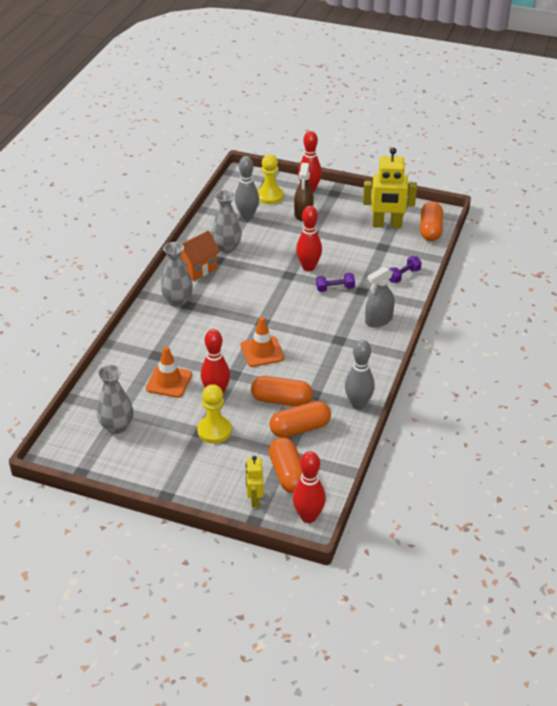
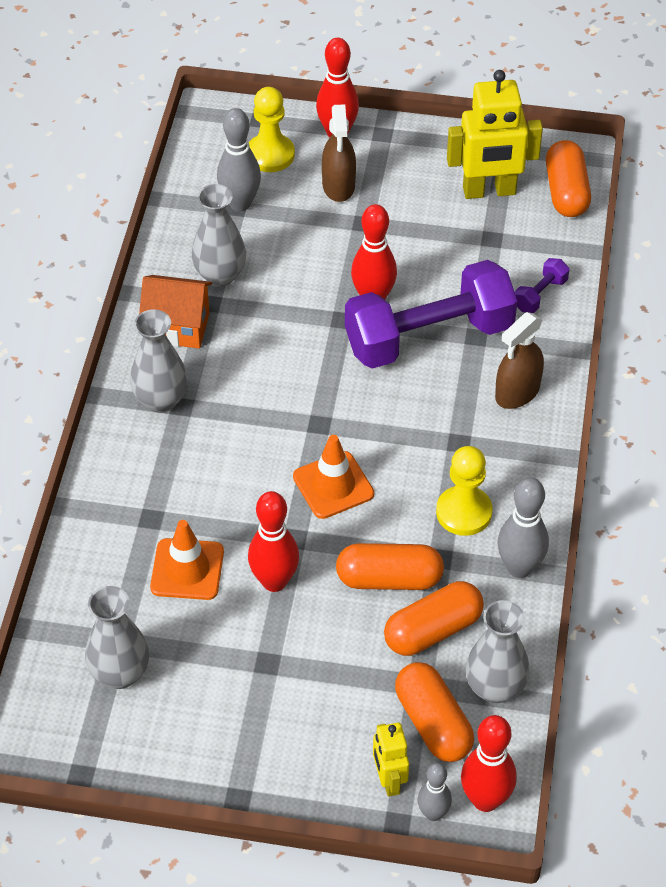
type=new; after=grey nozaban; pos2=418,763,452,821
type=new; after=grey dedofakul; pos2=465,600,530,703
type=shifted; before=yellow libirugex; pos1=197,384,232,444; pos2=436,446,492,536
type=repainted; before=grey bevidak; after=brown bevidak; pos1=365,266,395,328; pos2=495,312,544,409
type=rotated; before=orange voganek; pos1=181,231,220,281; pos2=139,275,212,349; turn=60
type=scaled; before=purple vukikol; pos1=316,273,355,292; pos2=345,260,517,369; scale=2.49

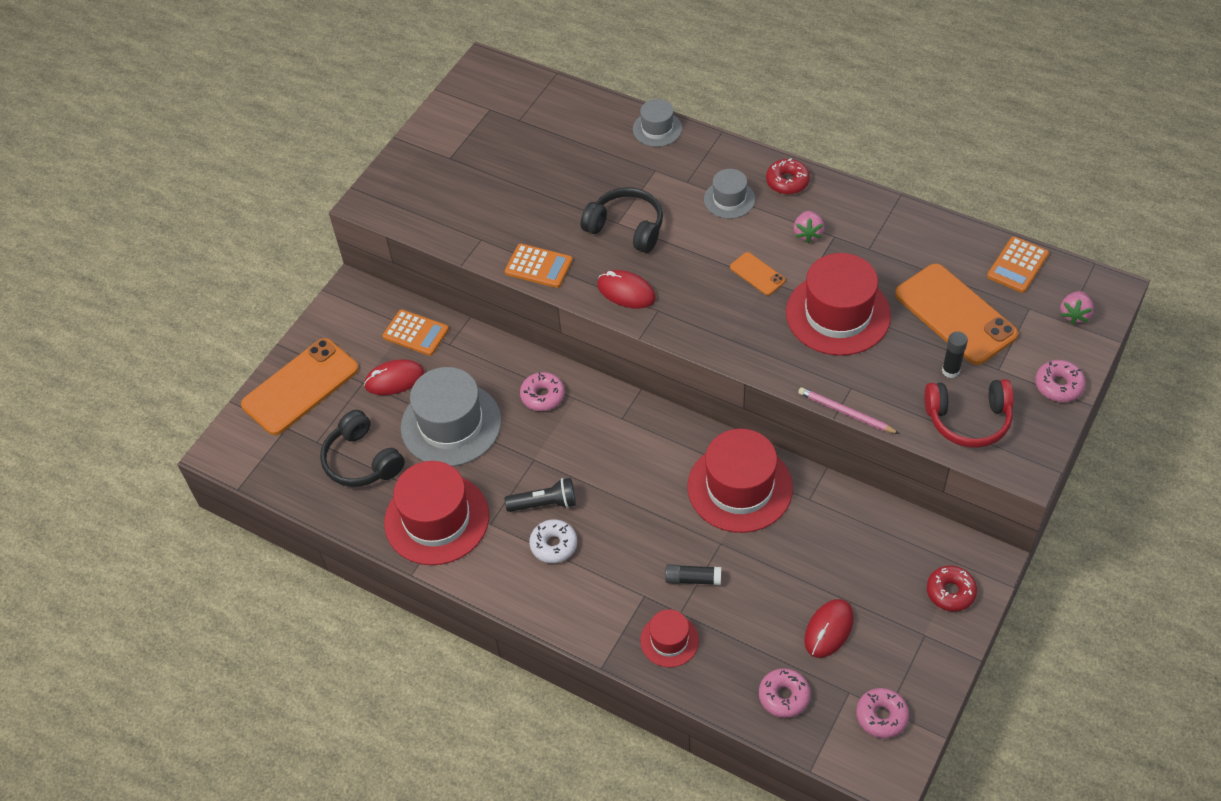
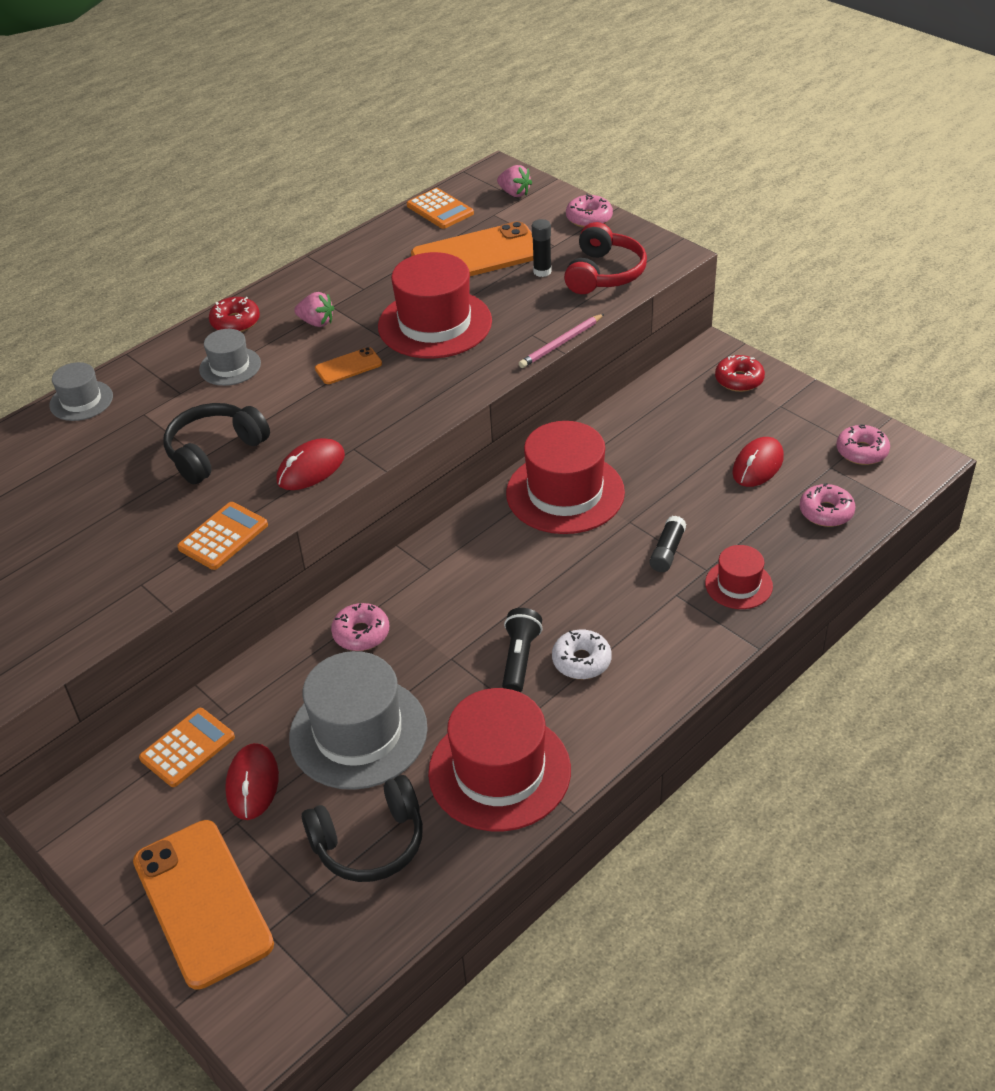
type=rotated; before=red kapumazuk; pos1=804,599,854,658; pos2=732,437,784,487; turn=75

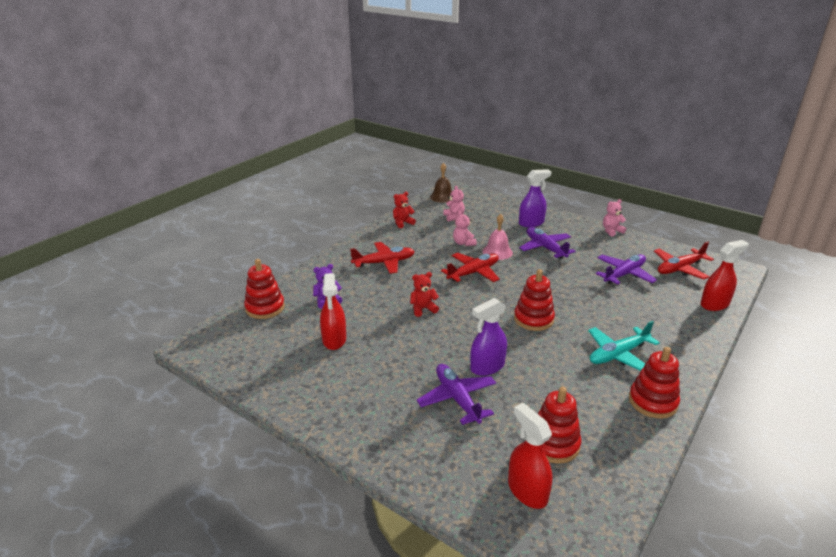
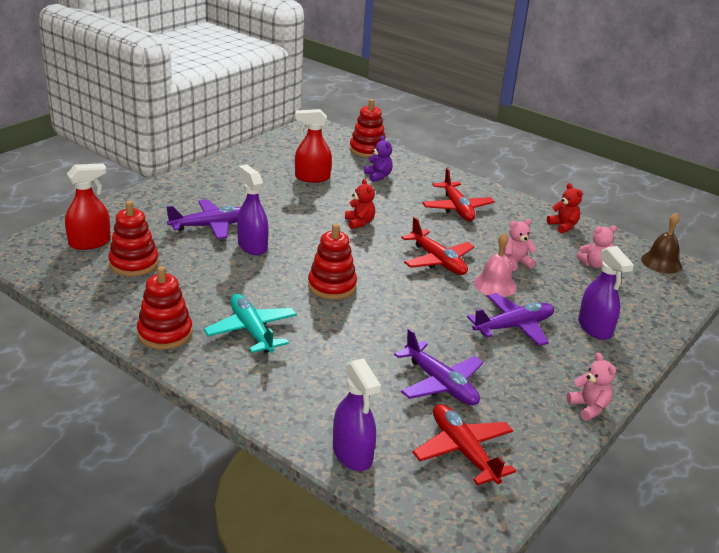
type=repainted; before=red bevidak; after=purple bevidak; pos1=700,240,749,311; pos2=333,358,381,471

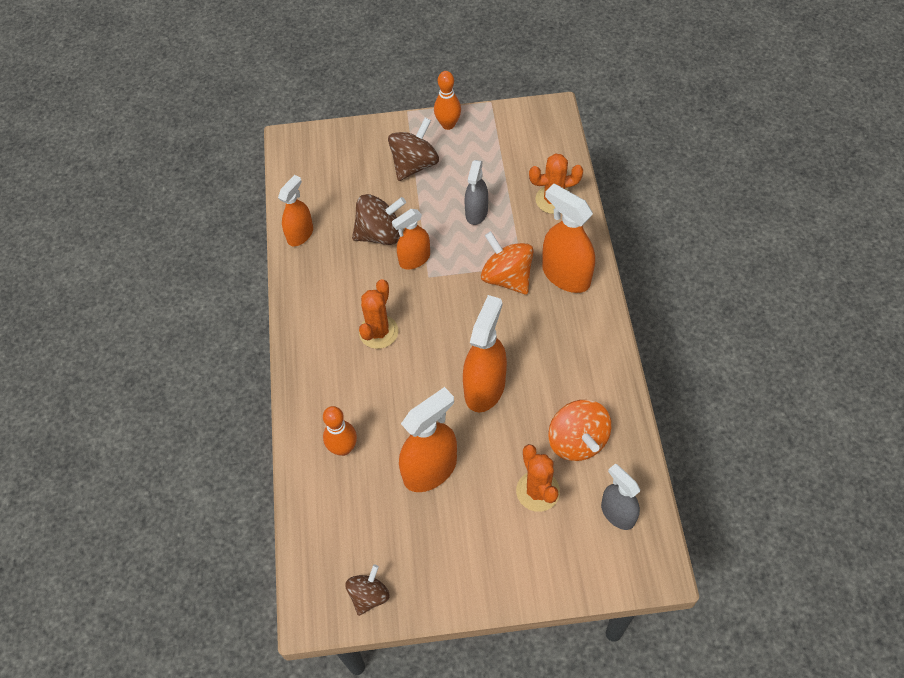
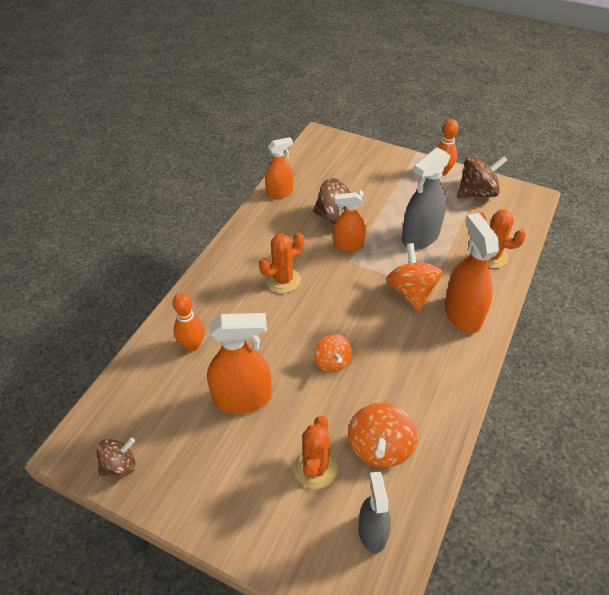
type=shifted; before=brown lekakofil; pos1=388,118,439,181; pos2=457,156,508,198
type=swapped; before=orange bevidak; after=orange lekakofil; pos1=463,295,507,412; pos2=314,334,352,372
type=scaled; before=grey bevidak; pos1=465,160,488,225; pos2=402,147,451,249; scale=1.57

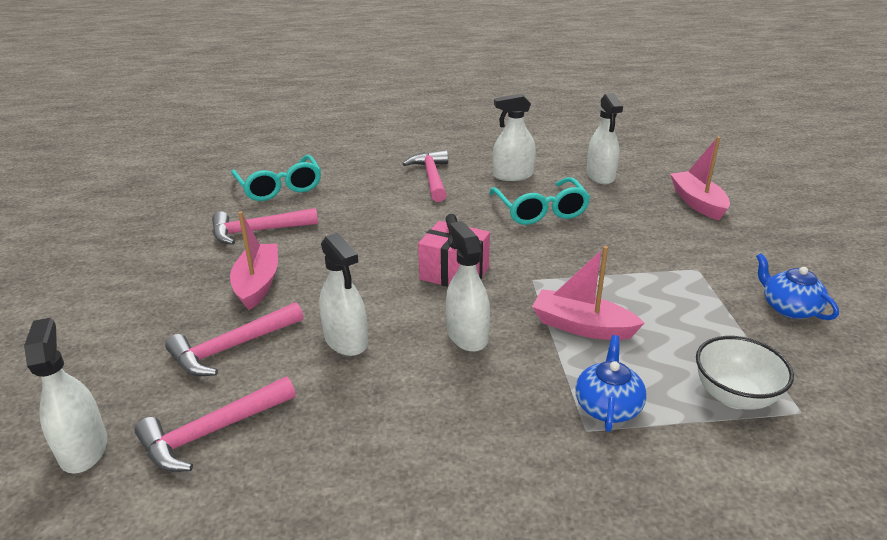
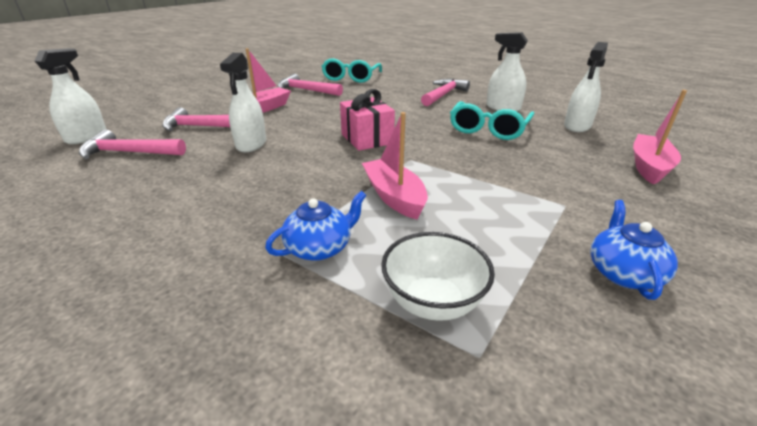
type=gone; before=white bevidak; pos1=446,221,490,352

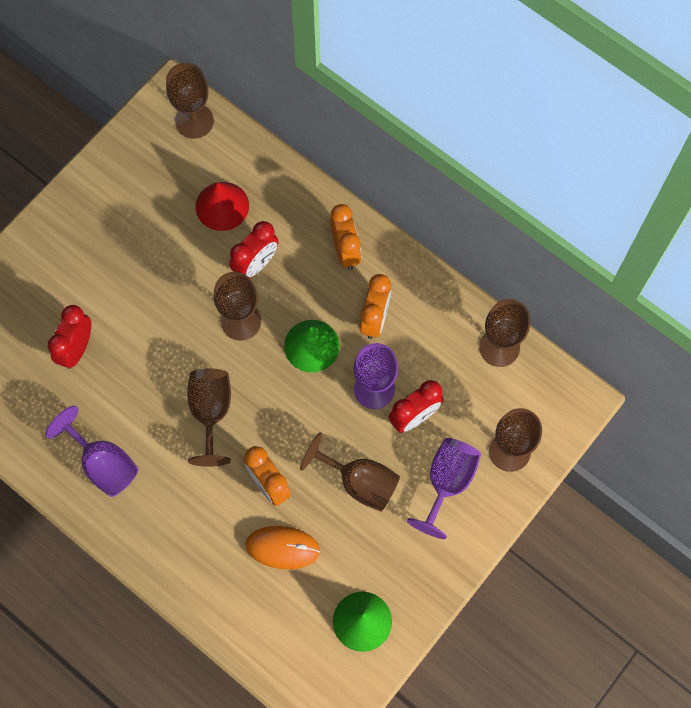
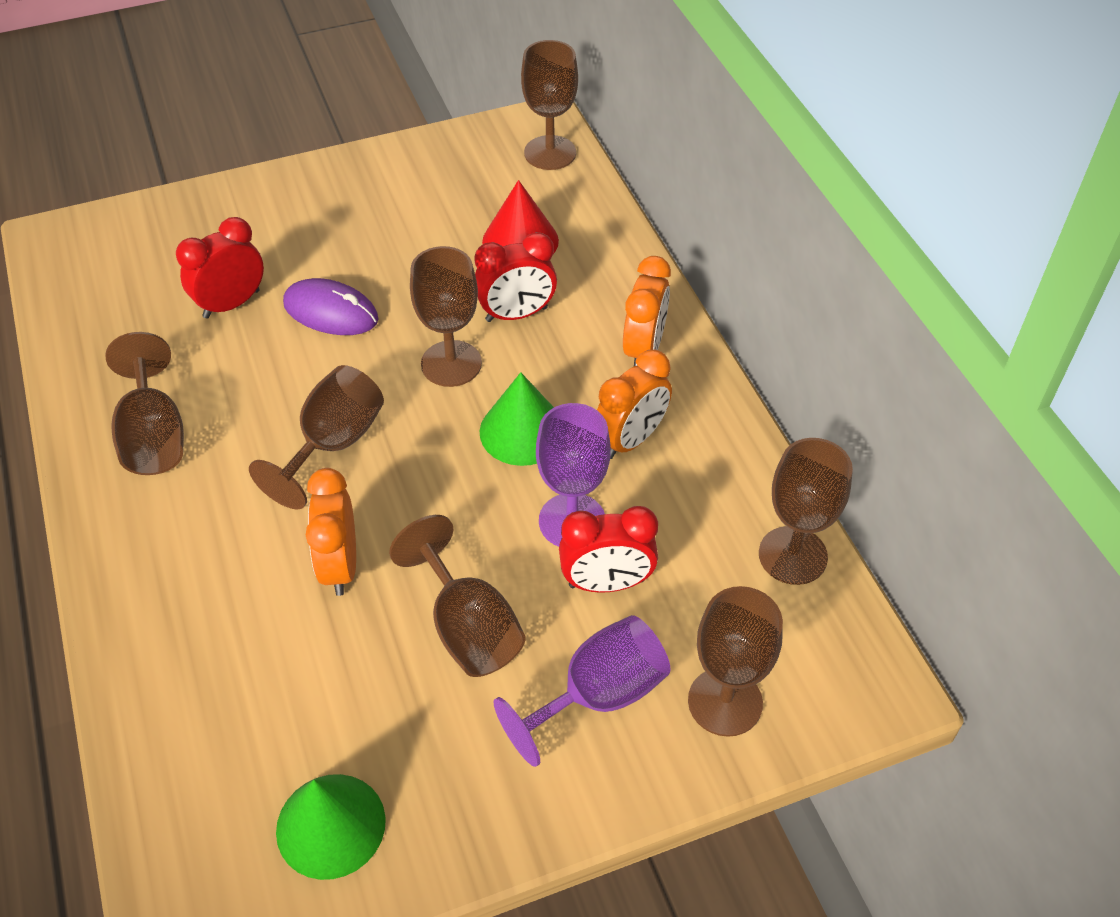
type=gone; before=orange kapumazuk; pos1=245,526,320,569
type=new; after=purple kapumazuk; pos2=283,278,378,335
type=repainted; before=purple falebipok; after=brown falebipok; pos1=45,406,139,497; pos2=105,332,184,475

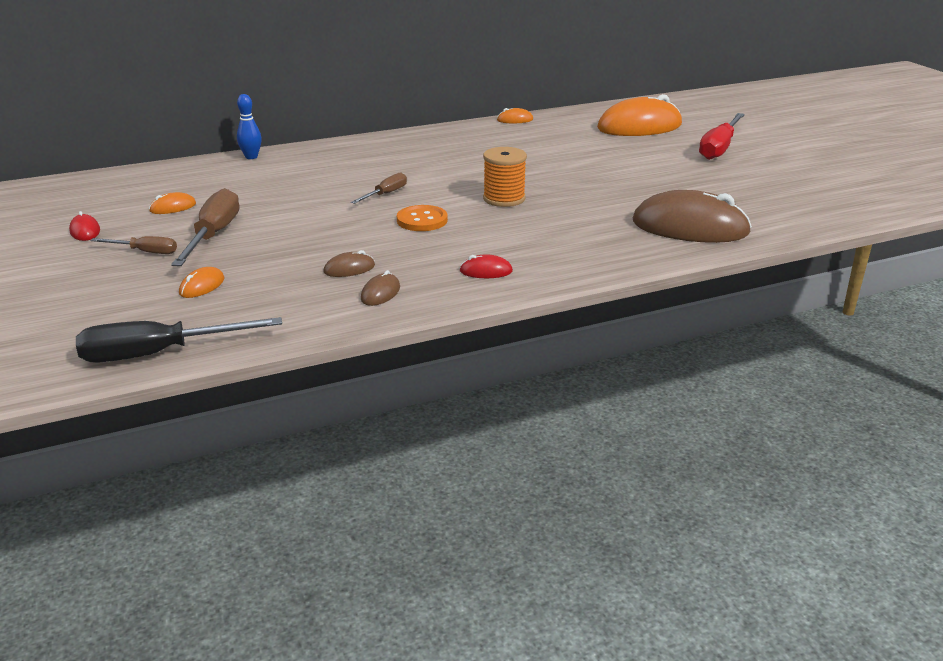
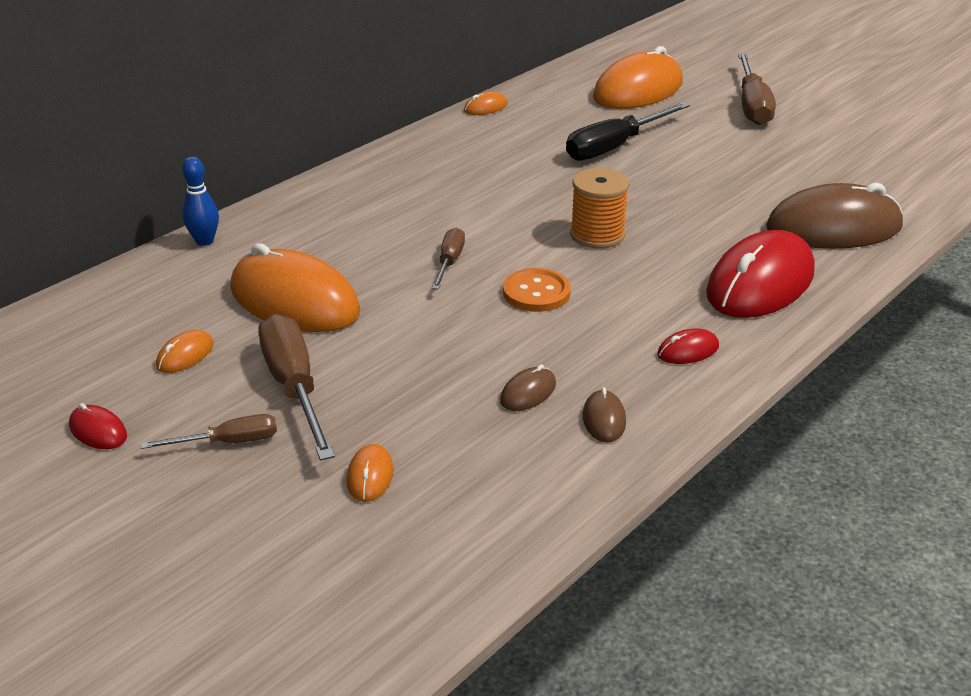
type=new; after=orange kapumazuk; pos2=230,243,360,332
type=new; after=red kapumazuk; pos2=706,230,815,318
type=shifted; before=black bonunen; pos1=76,317,282,363; pos2=566,102,690,161
type=repainted; before=red bonunen; after=brown bonunen; pos1=699,113,745,160; pos2=738,53,776,125

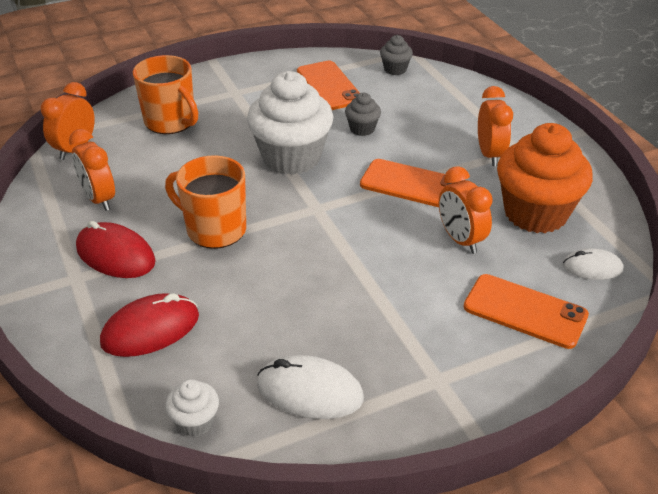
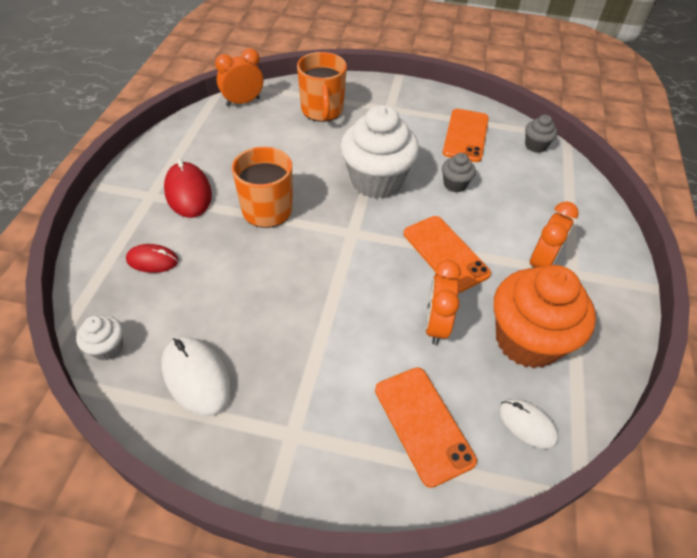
type=gone; before=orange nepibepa; pos1=69,129,115,211
type=scaled; before=red kapumazuk; pos1=100,293,199,357; pos2=126,244,178,273; scale=0.63

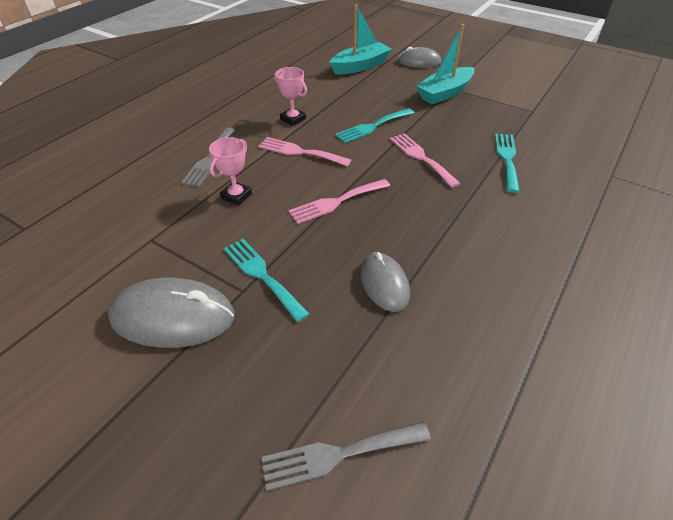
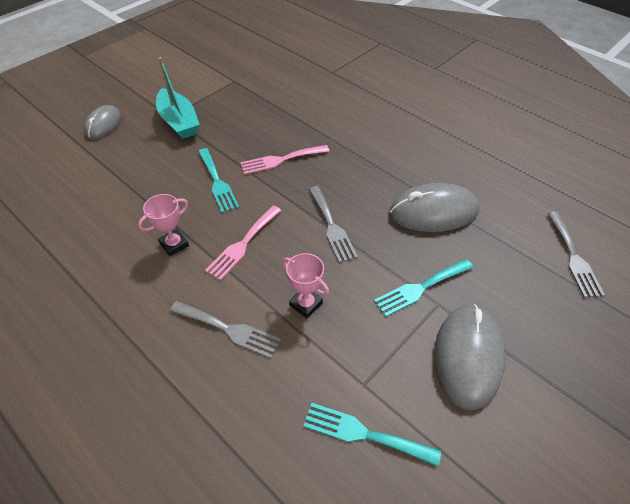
type=gone; before=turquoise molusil; pos1=329,4,392,74
type=shifted; before=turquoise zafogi; pos1=495,133,520,193; pos2=303,403,441,466
type=repainted; before=pink zafogi; after=grey zafogi; pos1=289,179,390,224; pos2=309,186,358,263
type=scaled; before=grey kapumazuk; pos1=360,252,410,312; pos2=390,183,479,232; scale=1.59

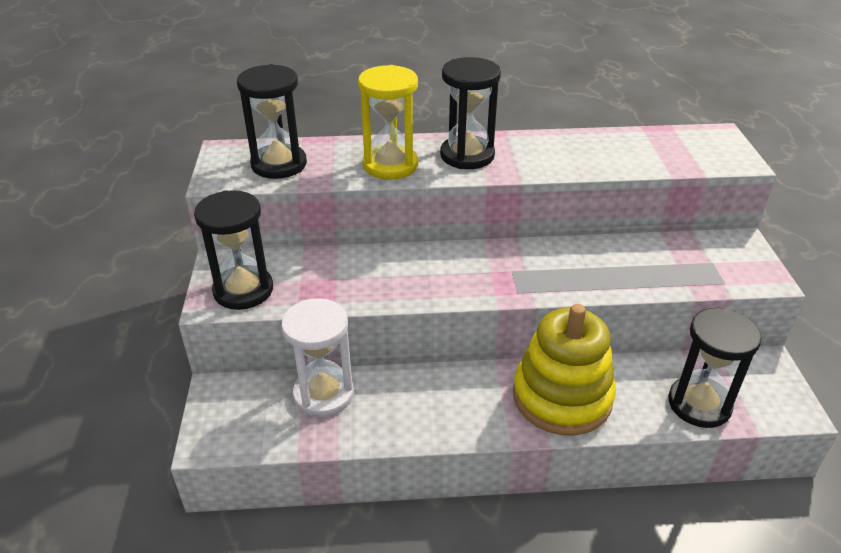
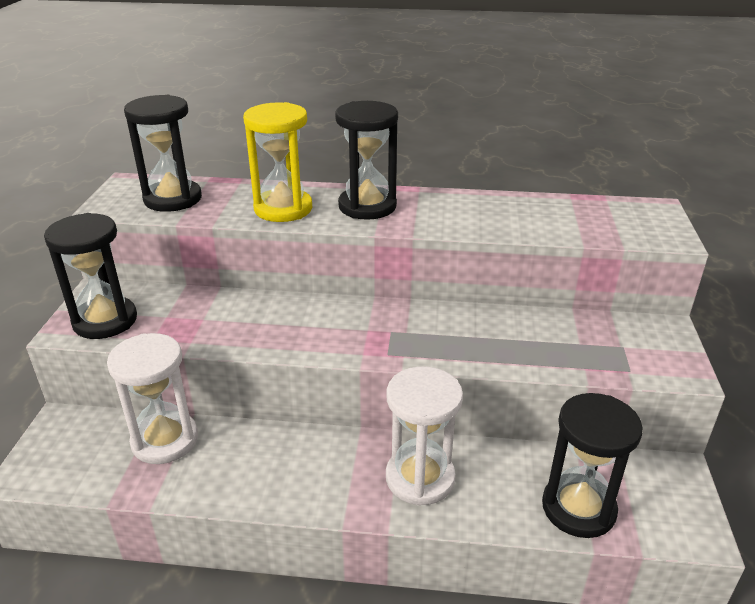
type=swapped; before=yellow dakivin; after=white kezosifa; pos1=513,304,616,436; pos2=386,366,463,506

